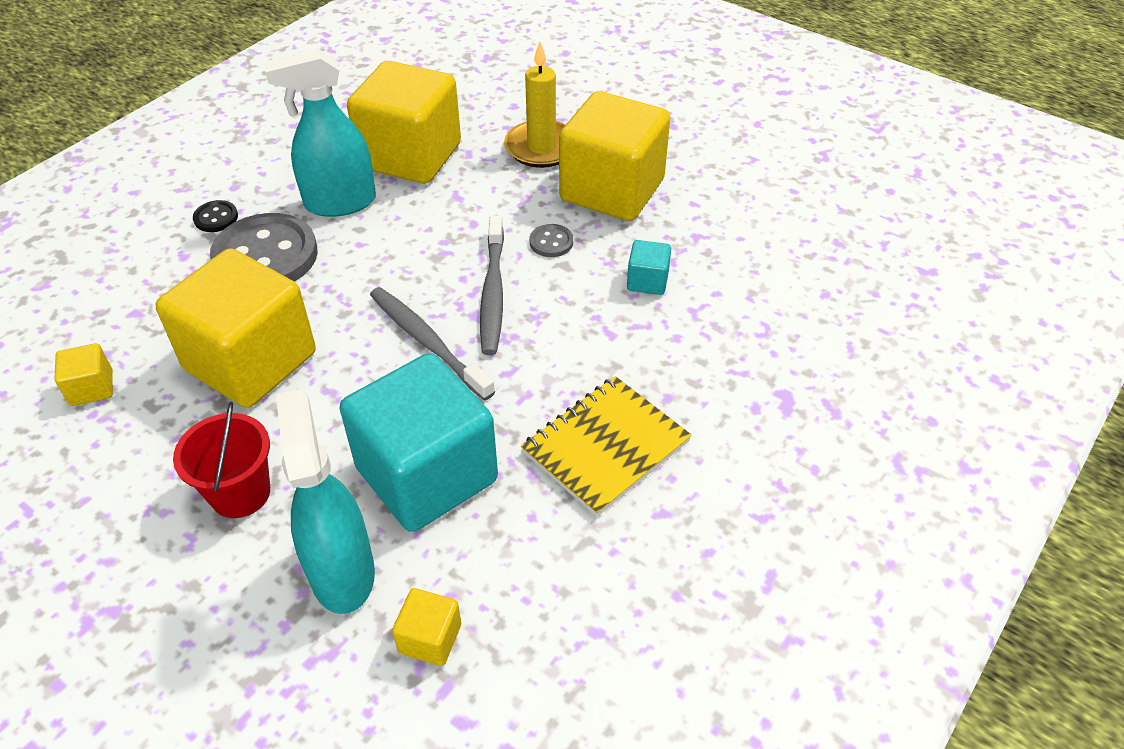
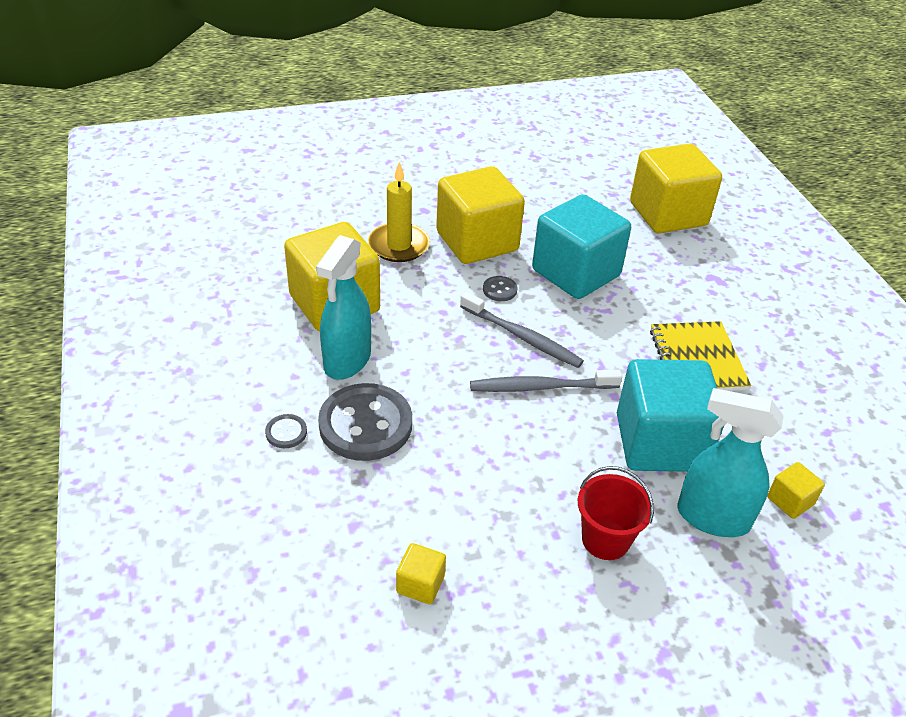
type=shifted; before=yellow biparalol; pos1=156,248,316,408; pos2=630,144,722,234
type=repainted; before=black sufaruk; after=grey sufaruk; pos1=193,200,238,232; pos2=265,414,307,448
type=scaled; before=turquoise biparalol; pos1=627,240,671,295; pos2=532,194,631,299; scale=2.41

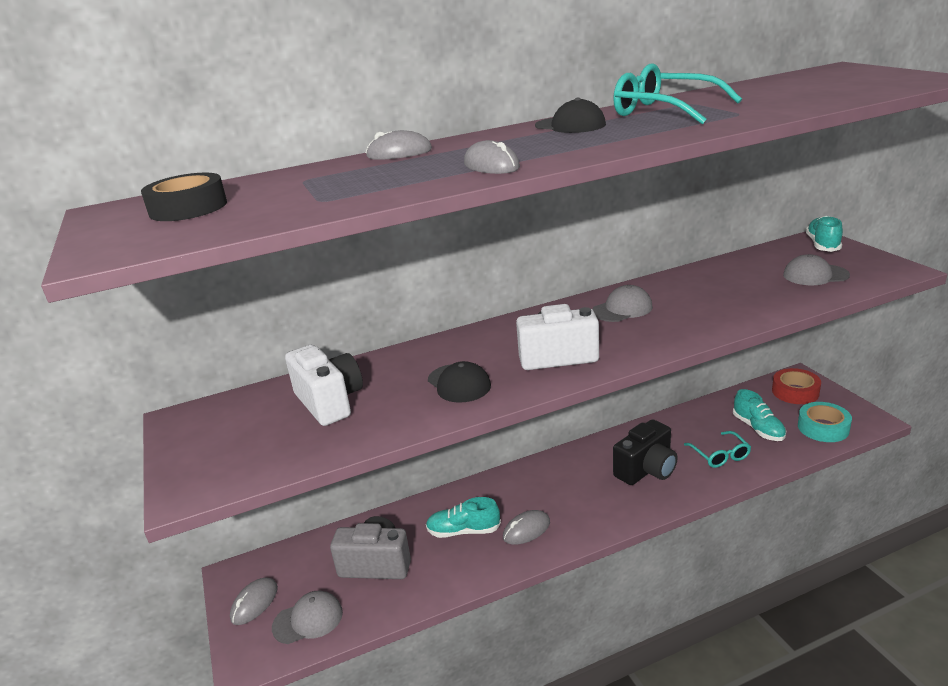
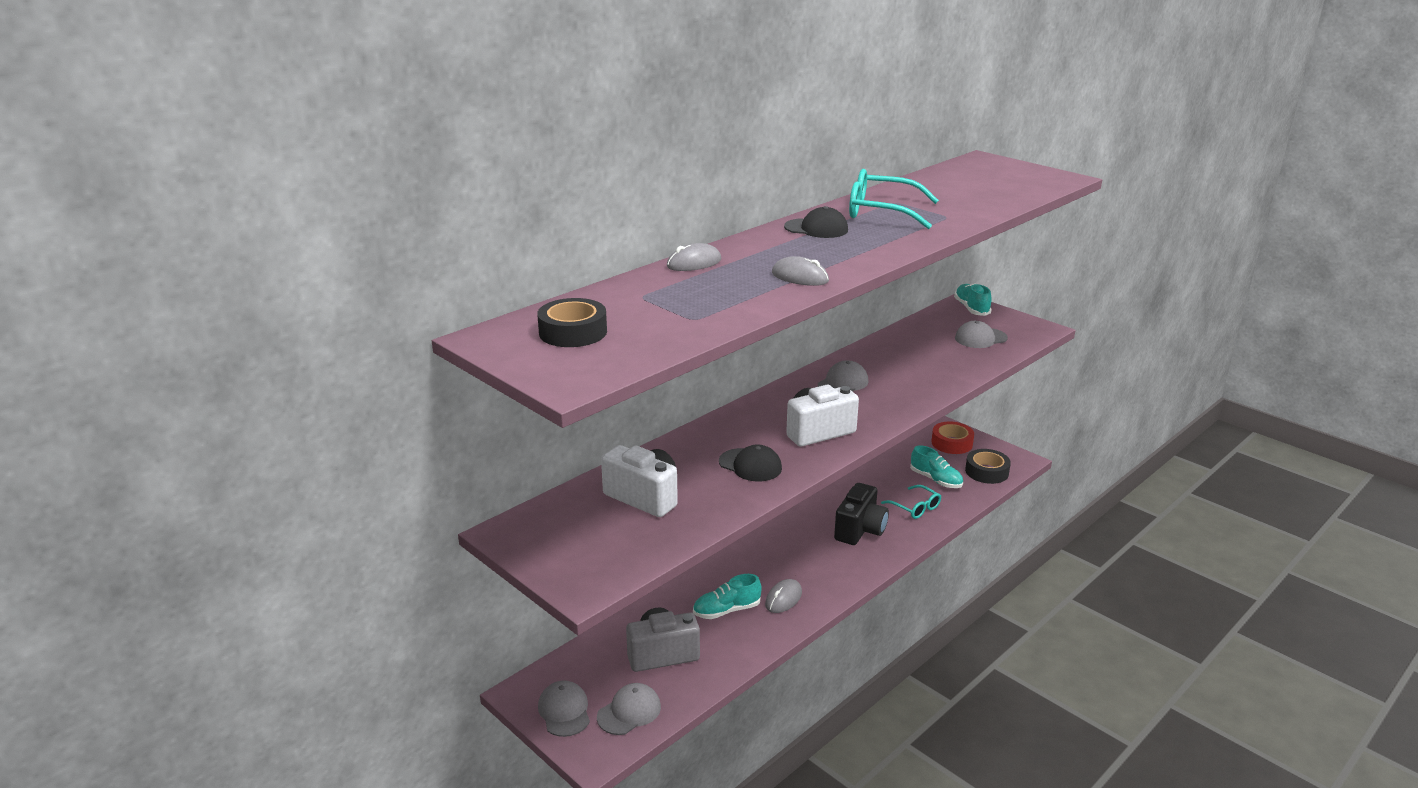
type=swapped; before=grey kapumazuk; after=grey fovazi; pos1=230,577,278,625; pos2=538,680,590,737
type=repainted; before=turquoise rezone; after=black rezone; pos1=798,402,852,442; pos2=965,449,1011,484

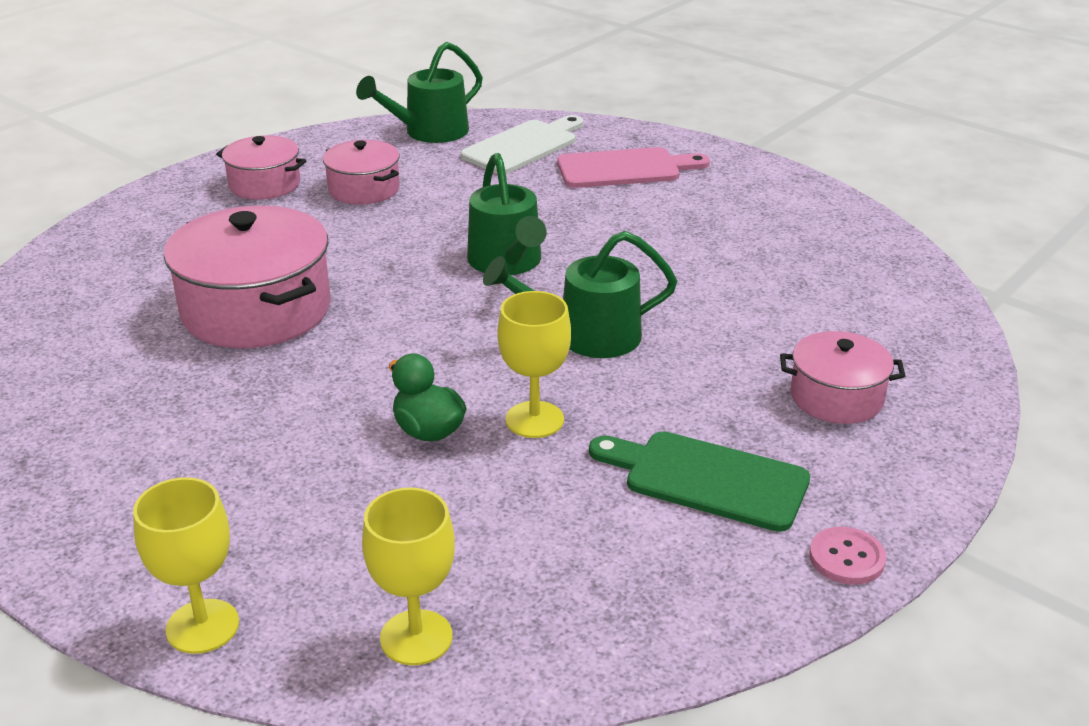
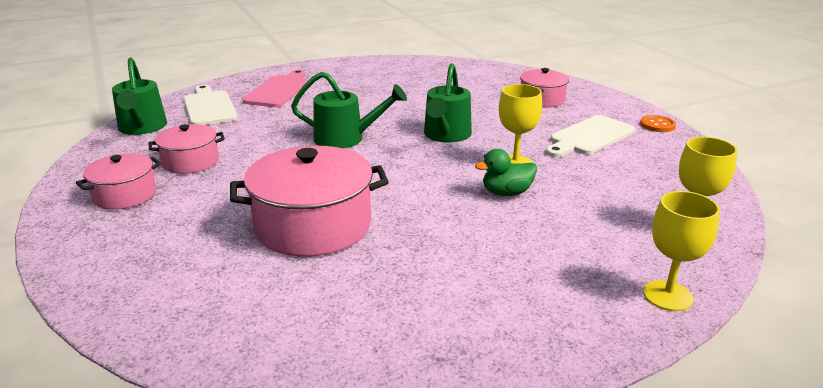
type=repainted; before=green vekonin; after=white vekonin; pos1=589,431,810,532; pos2=546,115,636,157
type=repainted; before=pink sufaruk; after=orange sufaruk; pos1=809,527,886,585; pos2=640,115,676,132

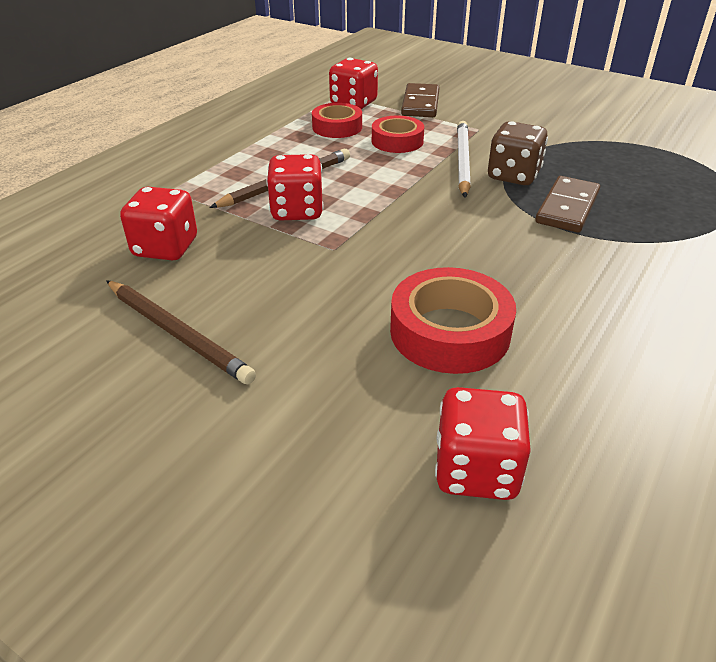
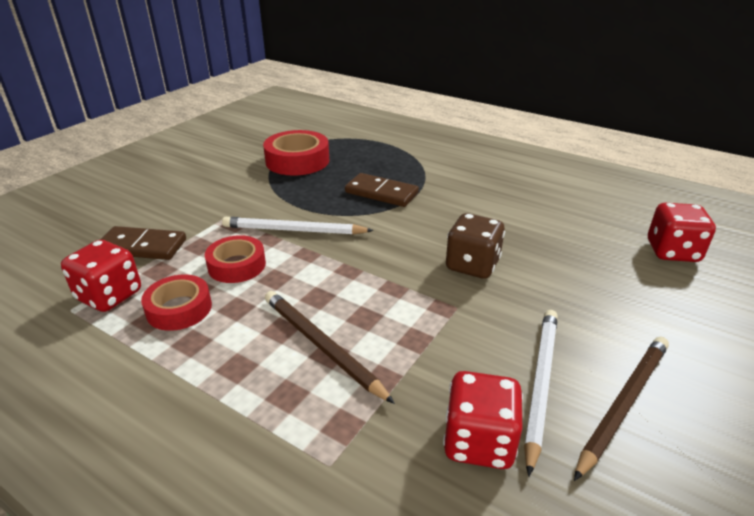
type=gone; before=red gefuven; pos1=266,154,324,220
type=new; after=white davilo; pos2=524,310,558,477
type=shifted; before=red rezone; pos1=390,267,516,374; pos2=263,130,329,176
type=shifted; before=brown gefuven; pos1=488,121,548,185; pos2=446,213,505,279

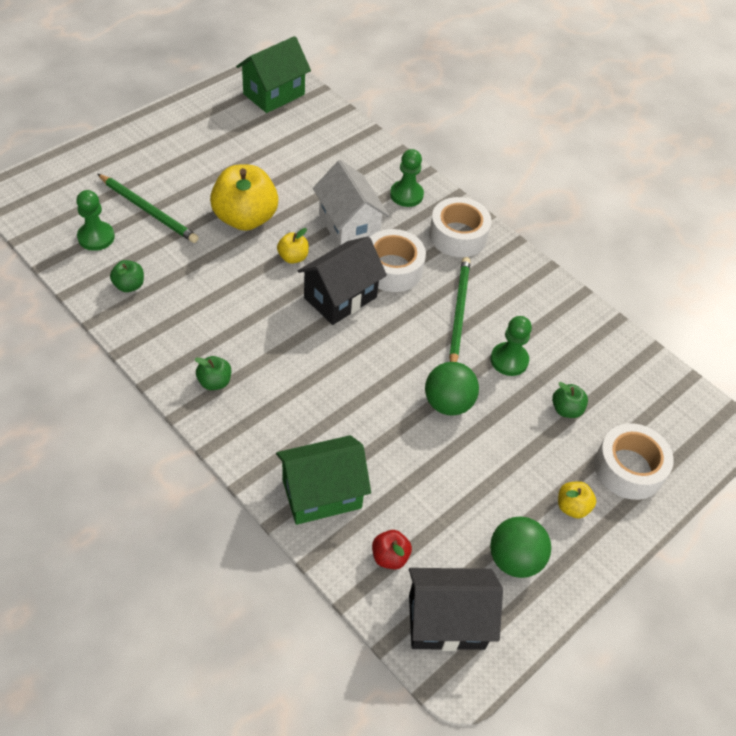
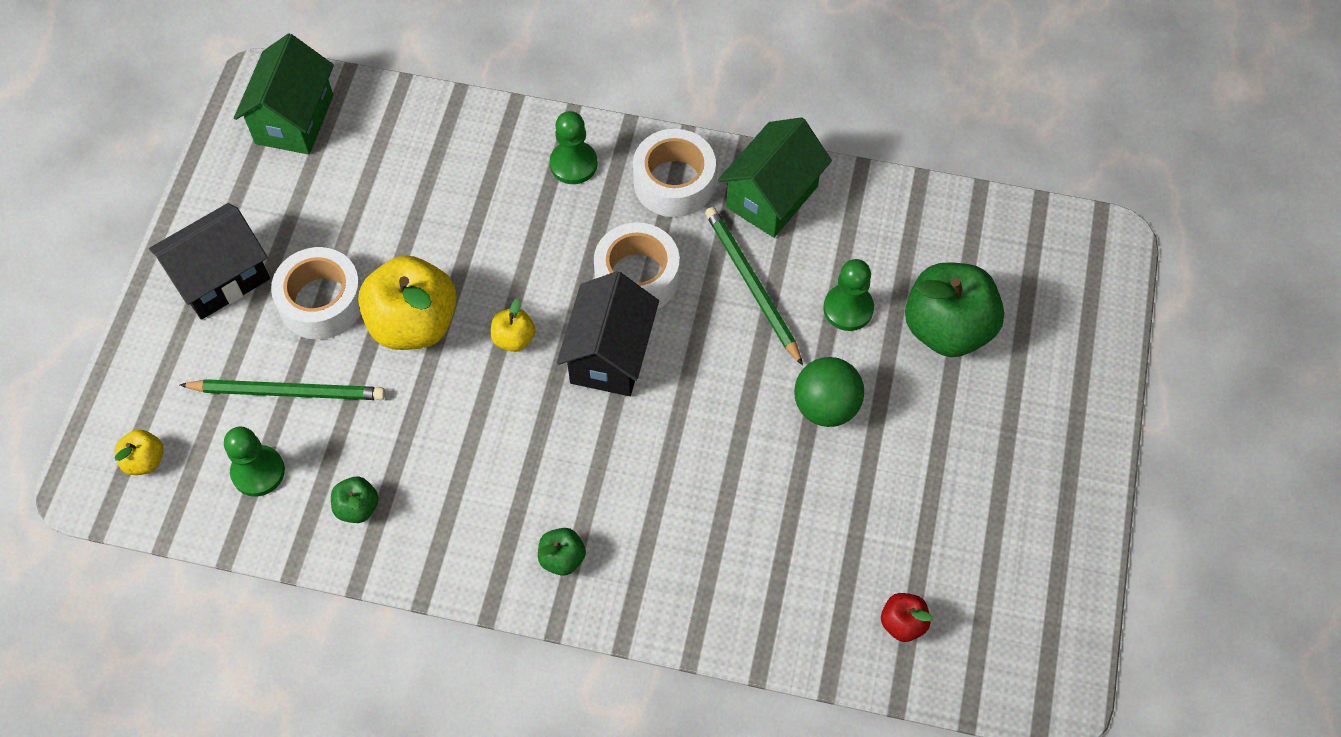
type=gone; before=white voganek; pos1=313,160,389,246
type=gone; before=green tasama; pos1=490,516,551,578
type=shifted; before=green voganek; pos1=276,435,371,525; pos2=718,117,832,238
type=shifted; before=black voganek; pos1=409,568,503,651; pos2=149,203,270,320
type=shifted; before=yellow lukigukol; pos1=558,481,596,519; pos2=114,430,163,475
type=shifted; before=white rezone; pos1=594,423,674,500; pos2=271,247,361,340
type=scaled; before=green lukigukol; pos1=552,382,588,418; pos2=905,263,1004,357; scale=2.15

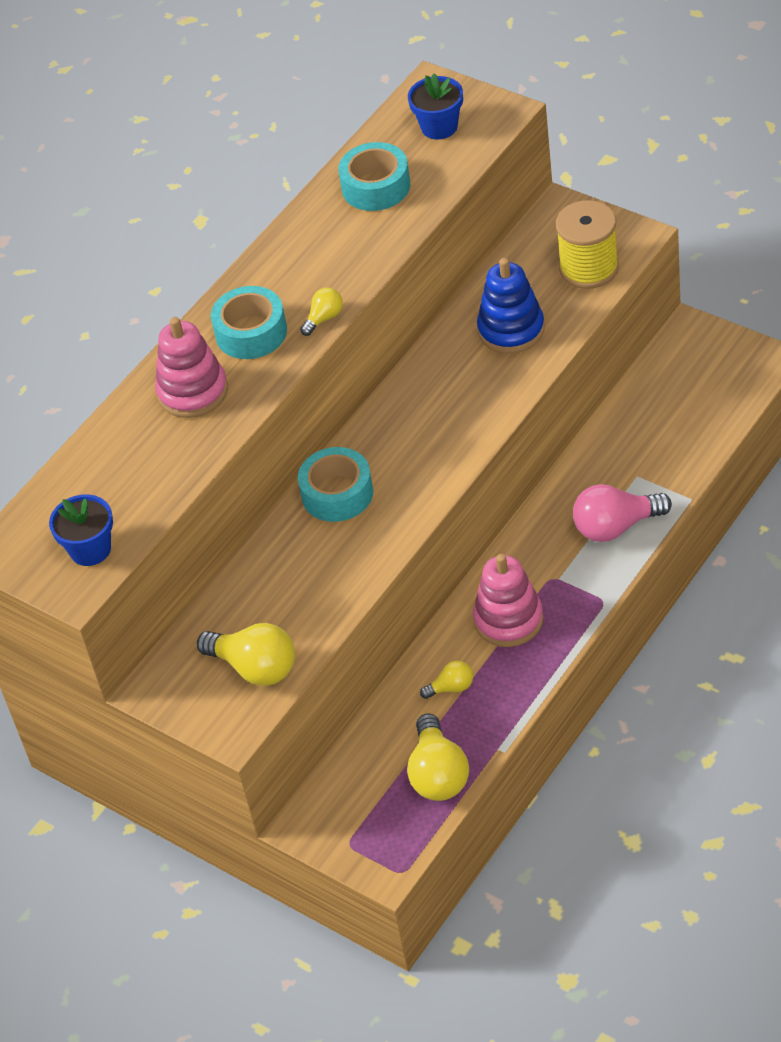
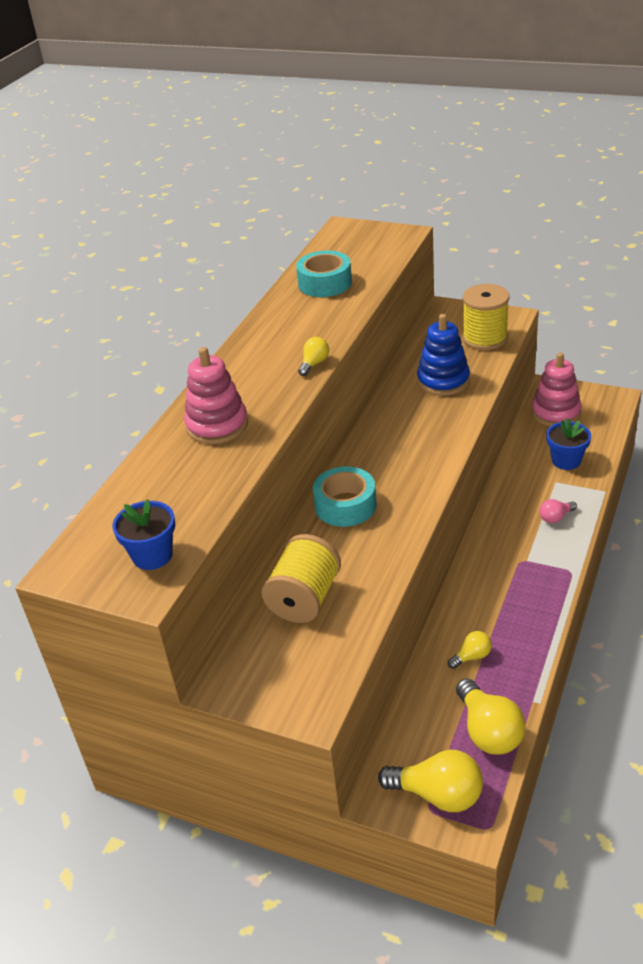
type=gone; before=turquoise rezone; pos1=211,286,287,359
type=new; after=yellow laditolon; pos2=261,534,341,623
type=shifted; before=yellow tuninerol; pos1=197,623,295,686; pos2=378,750,483,812
type=shifted; before=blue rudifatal; pos1=408,73,463,140; pos2=546,418,591,470
type=shifted; before=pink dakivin; pos1=473,554,544,647; pos2=531,352,582,426
type=scaled; before=pink tuninerol; pos1=573,484,672,542; pos2=540,499,577,523; scale=0.53

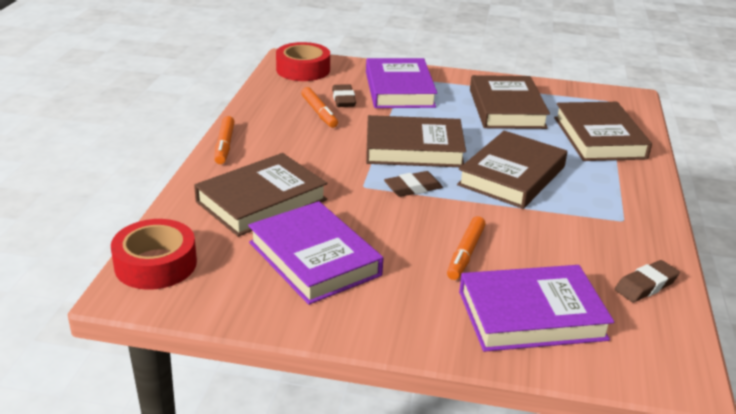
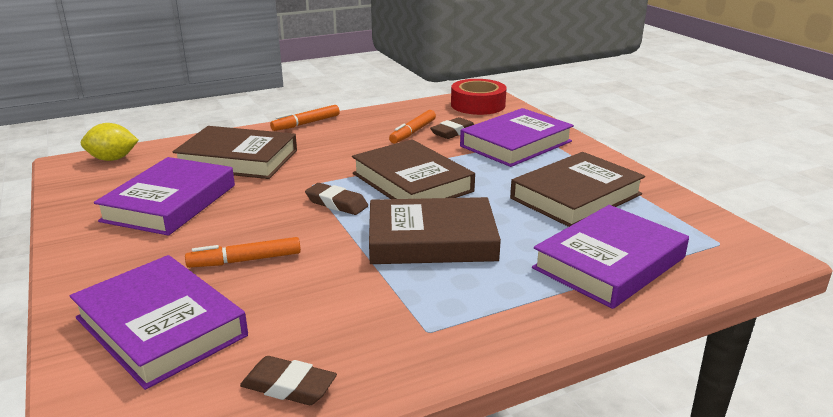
type=swapped; before=red rezone; after=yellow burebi; pos1=111,219,197,290; pos2=81,123,139,161
type=repainted; before=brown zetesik; after=purple zetesik; pos1=554,102,652,161; pos2=532,205,689,309

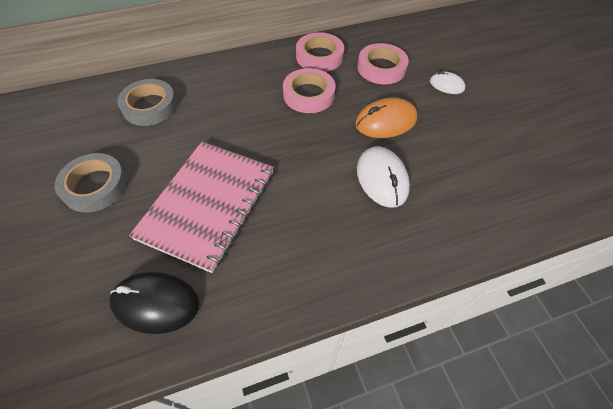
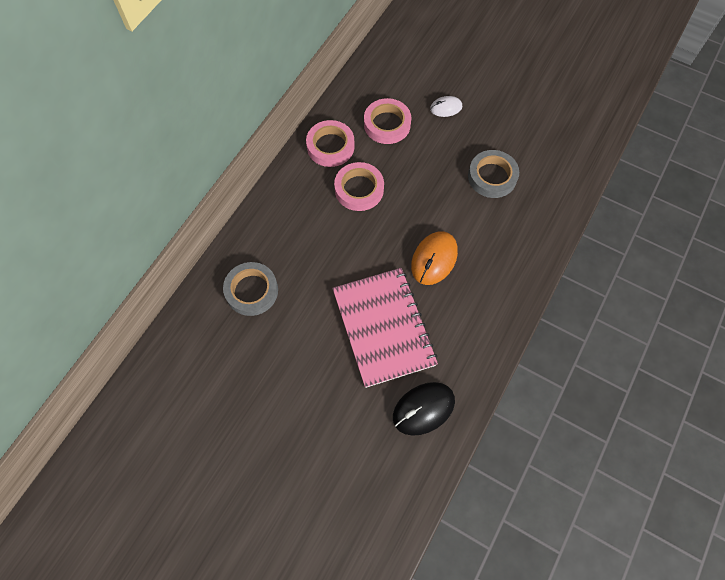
type=gone; before=white kapumazuk; pos1=357,146,410,208
type=shifted; before=grey rezone; pos1=55,153,127,213; pos2=468,150,519,198
type=shifted; before=orange kapumazuk; pos1=355,97,417,138; pos2=411,231,458,285

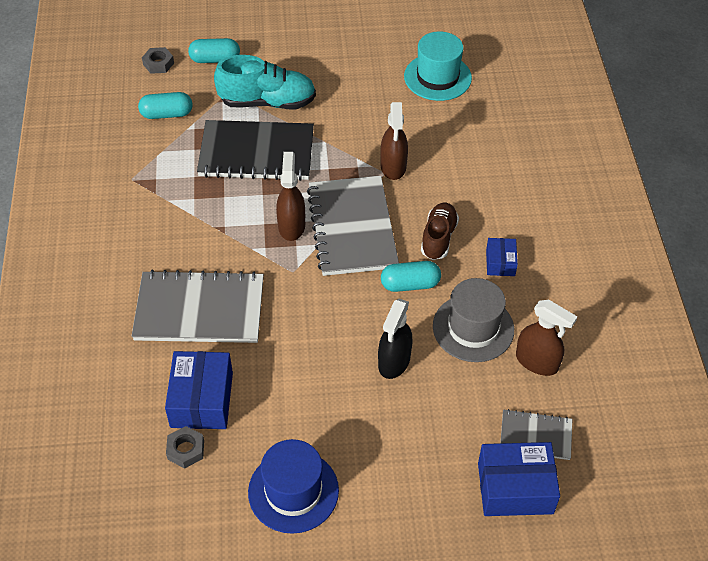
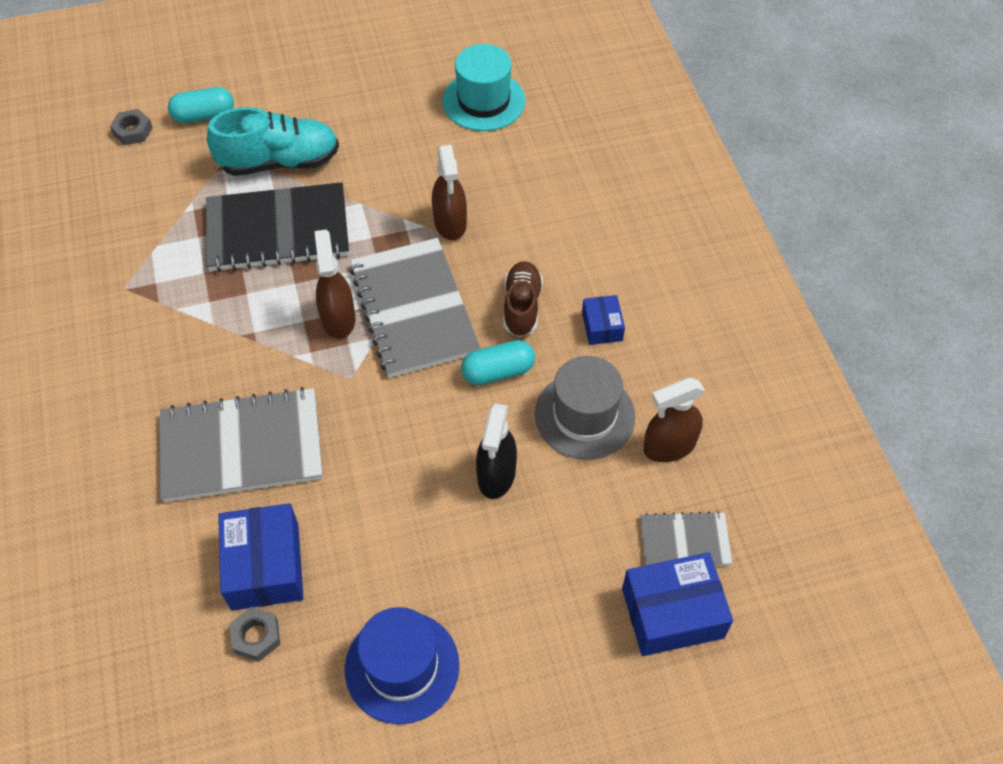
type=gone; before=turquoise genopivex; pos1=138,92,193,119
type=rotated; before=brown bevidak; pos1=516,300,577,376; pos2=643,378,705,462; turn=135

